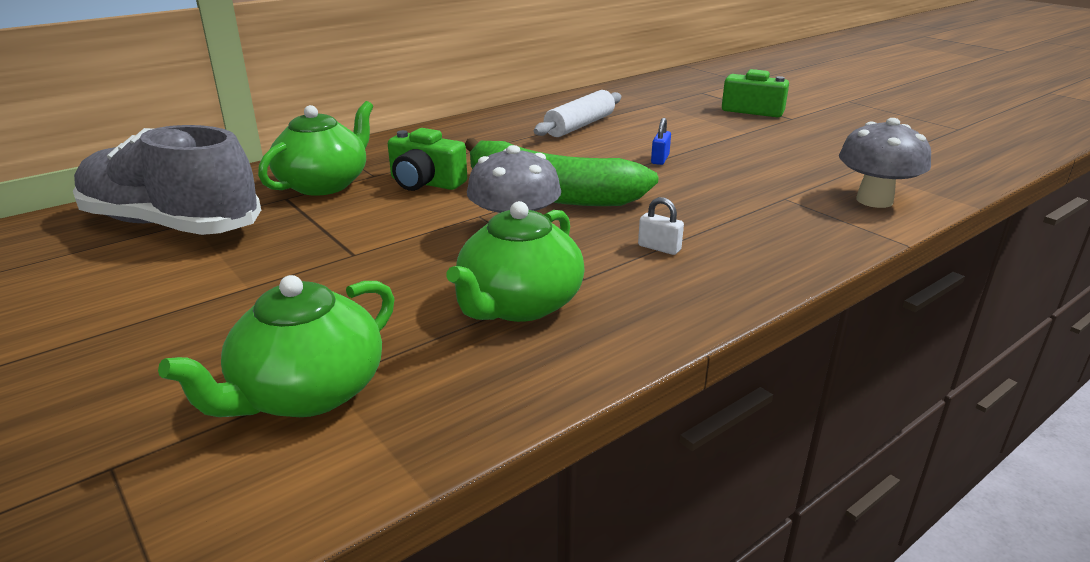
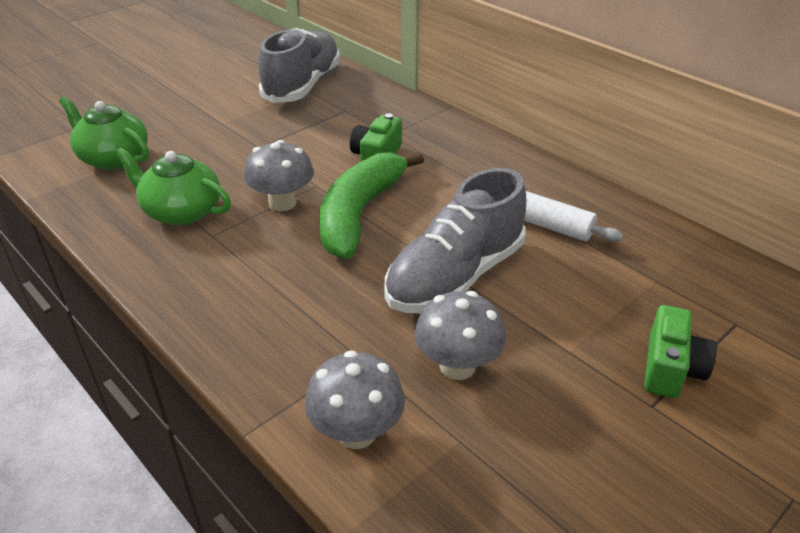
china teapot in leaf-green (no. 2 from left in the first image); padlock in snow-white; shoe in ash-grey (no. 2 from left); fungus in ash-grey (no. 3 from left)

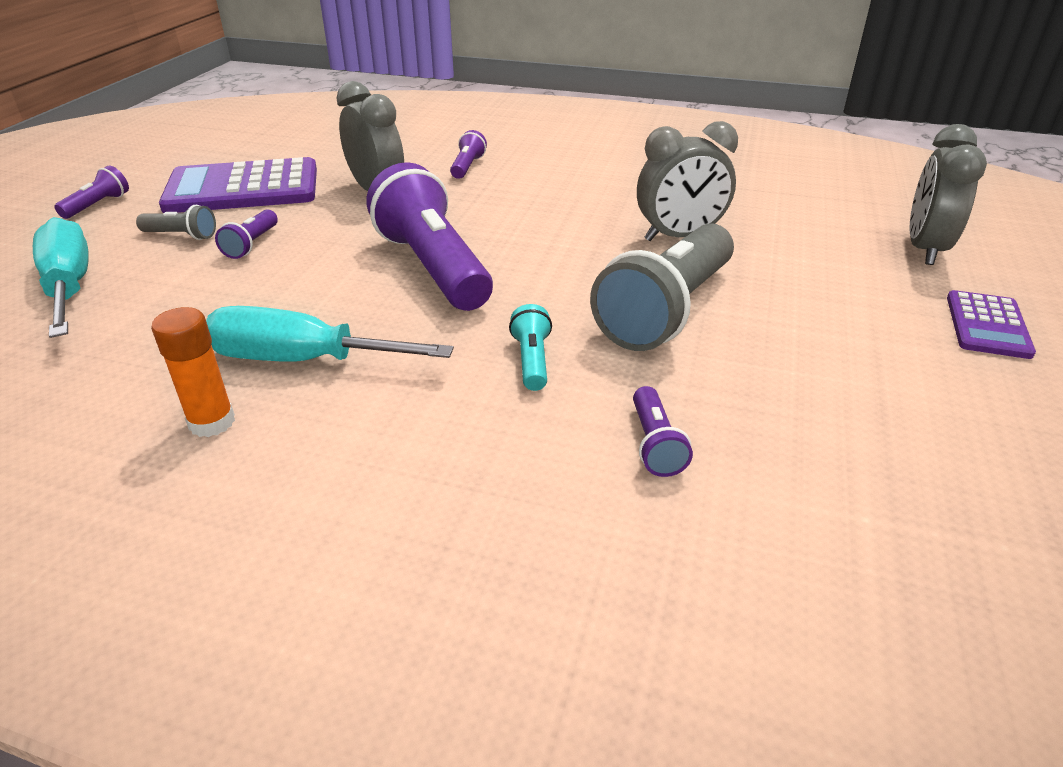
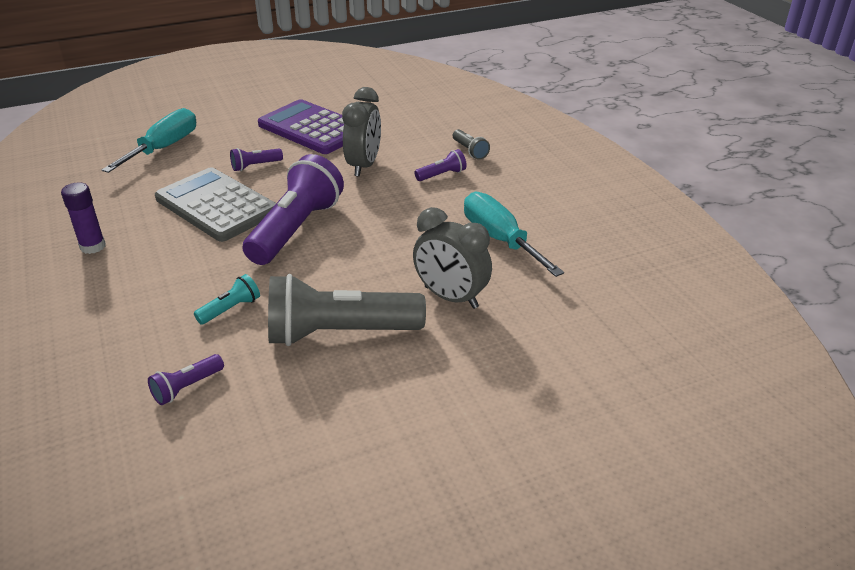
flashlight in violet (no. 1 from left in the first image); flashlight in ash-grey (no. 2 from left); glue in violet; hand screwdriver in turquoise (no. 2 from left); alarm clock in ash-grey (no. 3 from left in the first image); adding machine in violet (no. 2 from left in the first image); adding machine in ash-grey

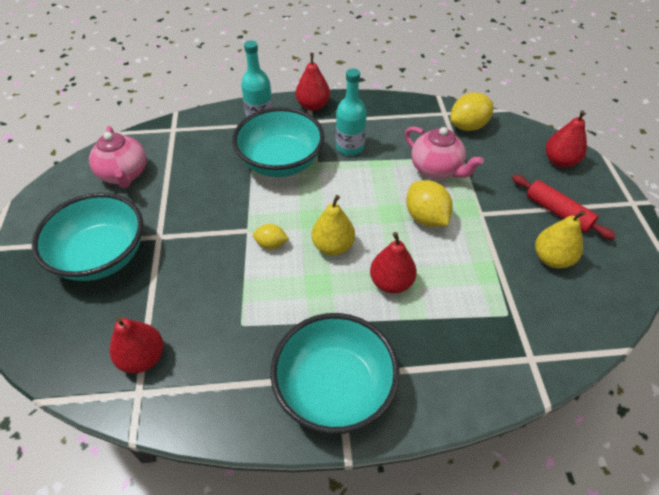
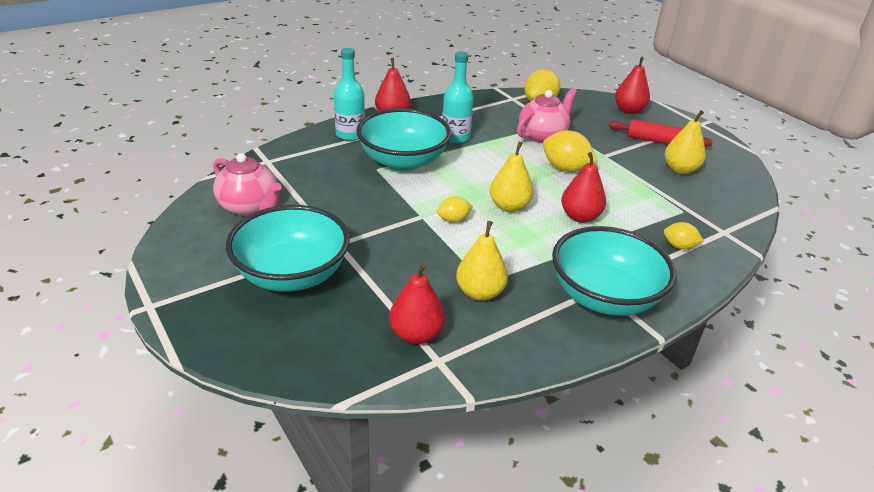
china teapot in rosy (no. 2 from left); toy pear in bright yellow (no. 1 from left); lemon in bright yellow (no. 4 from left)

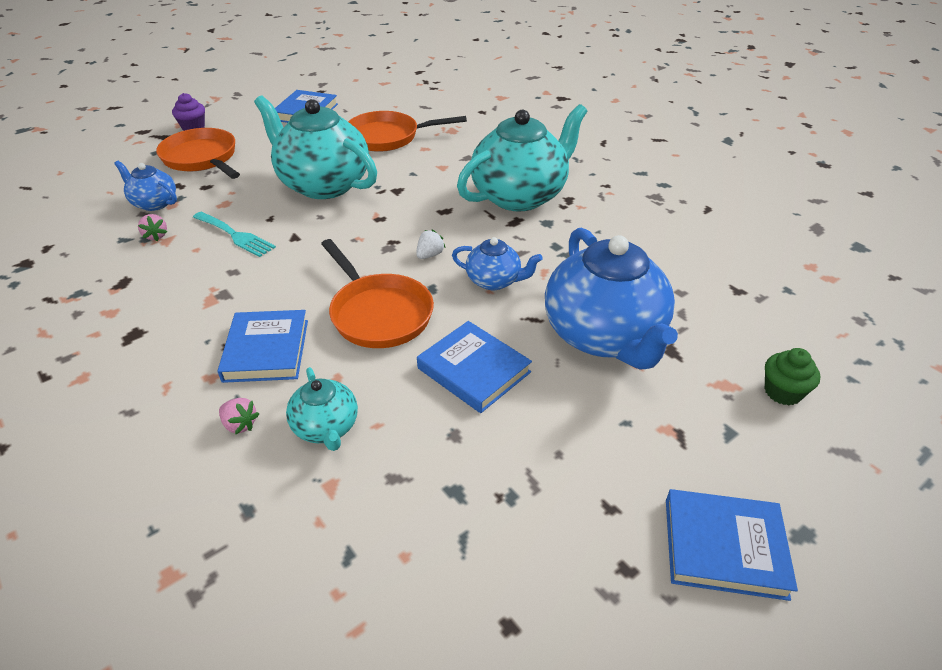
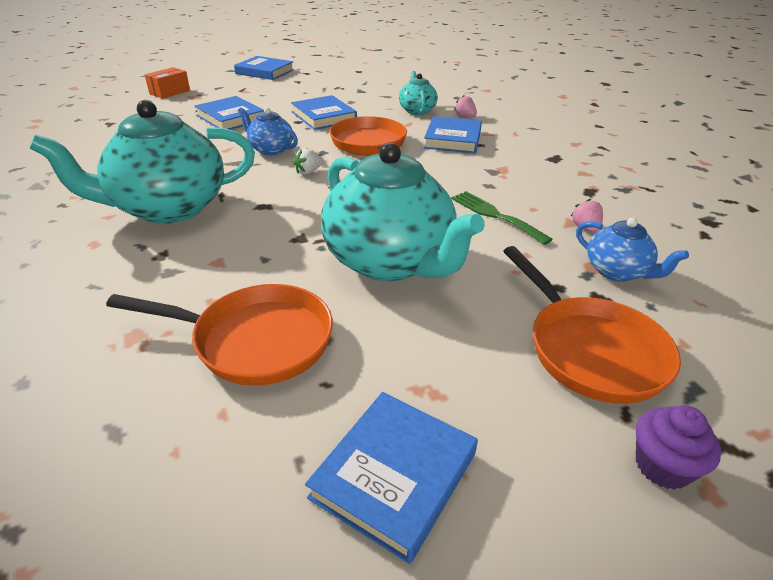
dinner fork in leaf-green; book in royal blue (no. 1 from left); box in bright orange

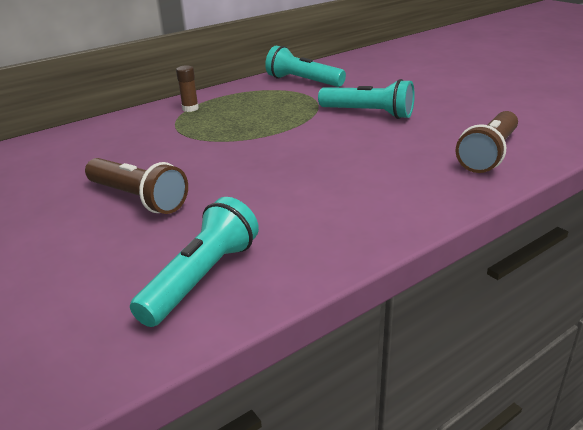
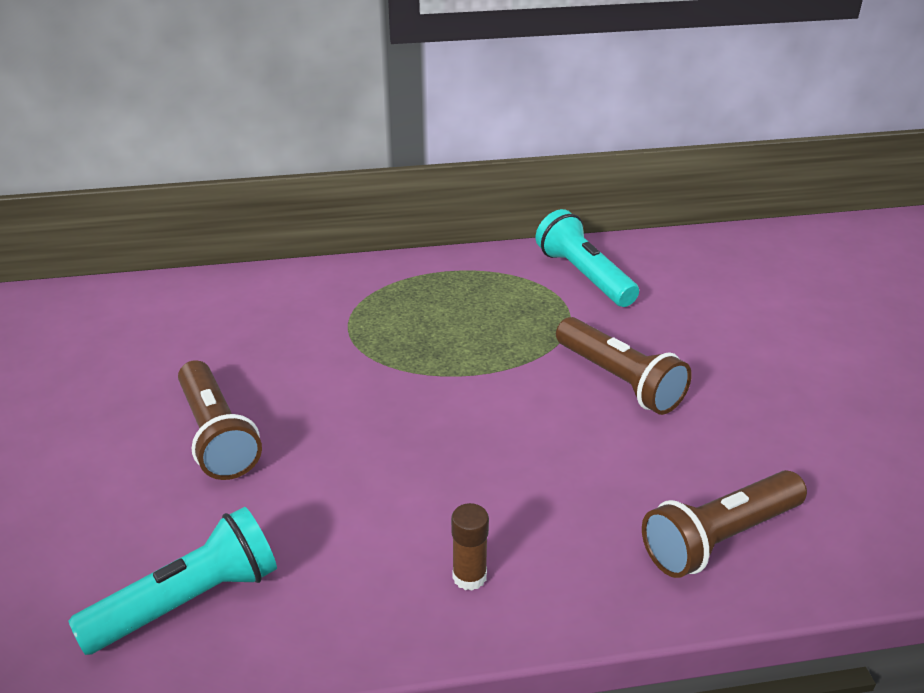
glue in dark brown; flashlight in dark brown (no. 2 from left)

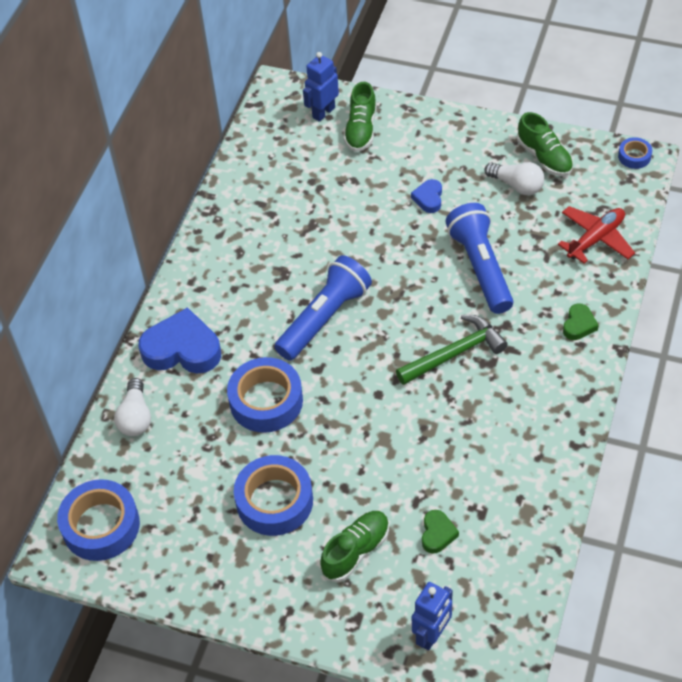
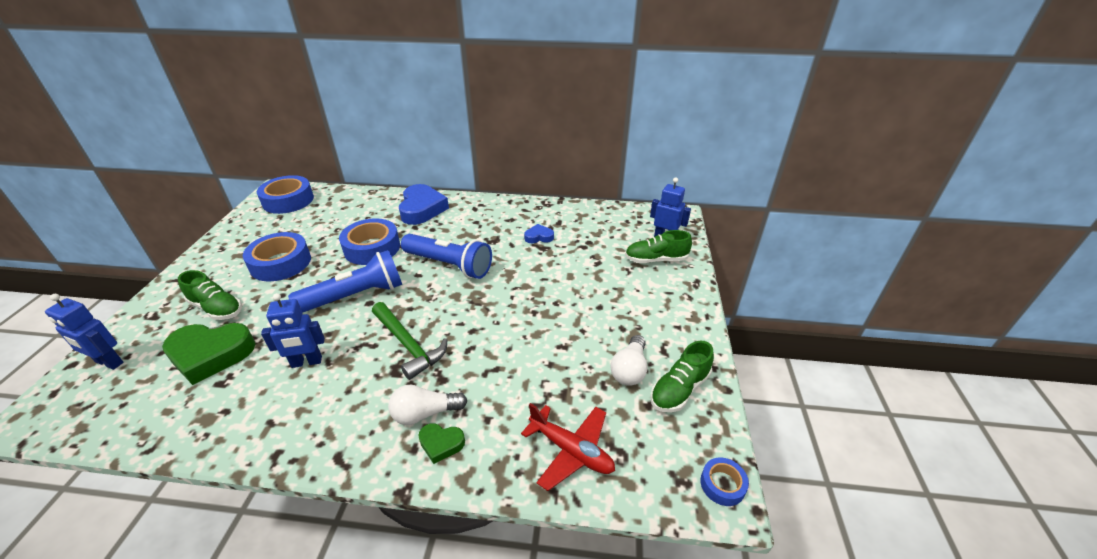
light bulb in snow-white (no. 1 from left); heart in royal blue (no. 2 from left); heart in leaf-green (no. 1 from left); flashlight in royal blue (no. 1 from left); toy robot in royal blue (no. 2 from left)

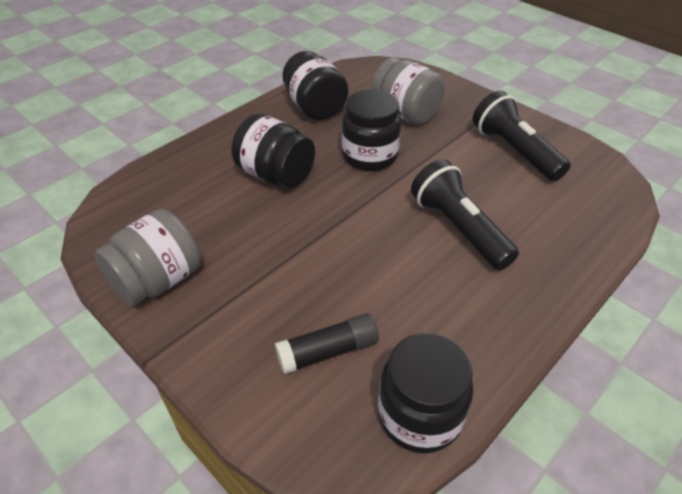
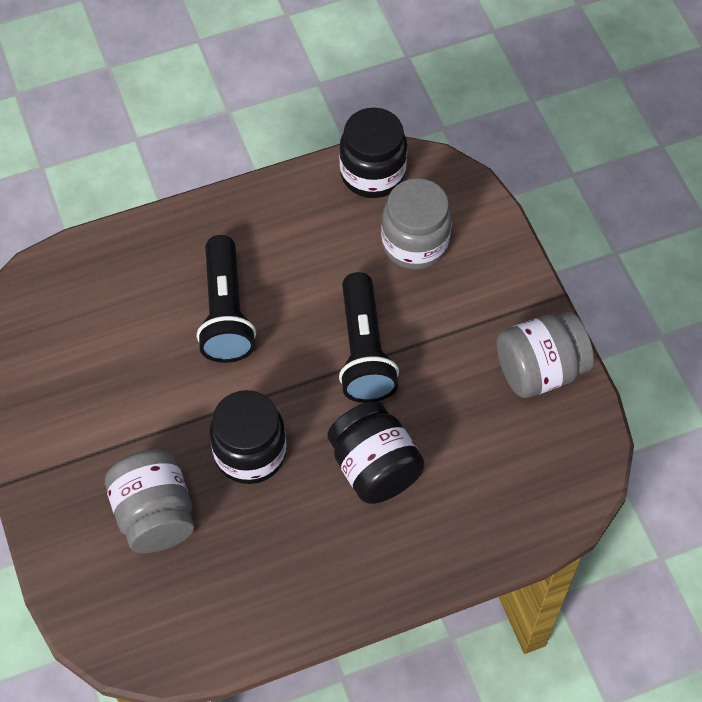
jar in ash-grey (no. 2 from left); jar in black (no. 2 from left in the first image); flashlight in black (no. 2 from left)

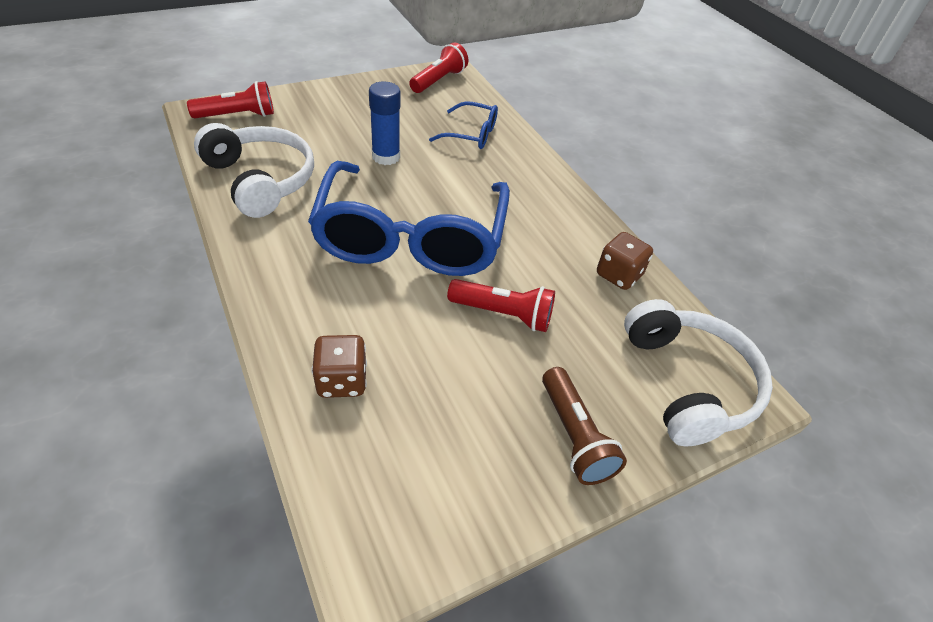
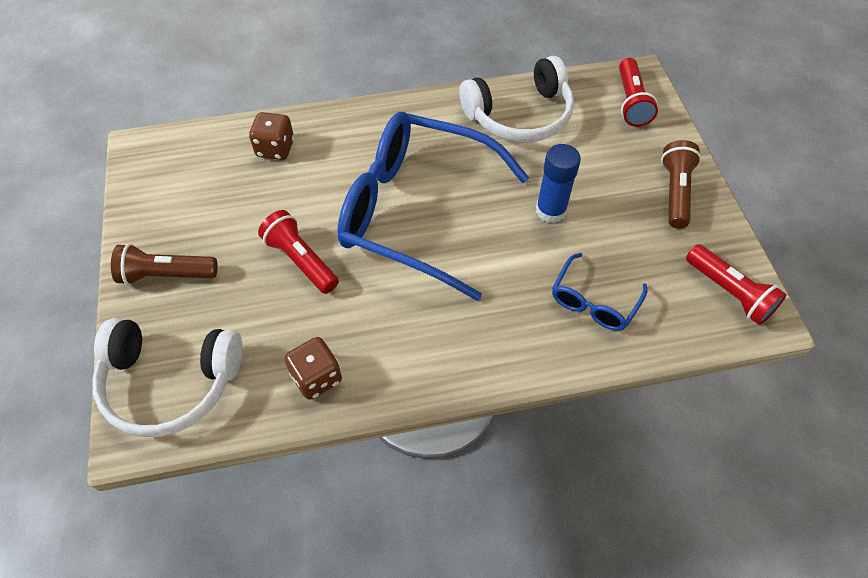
flashlight in red (no. 1 from left); flashlight in dark brown (no. 2 from left)

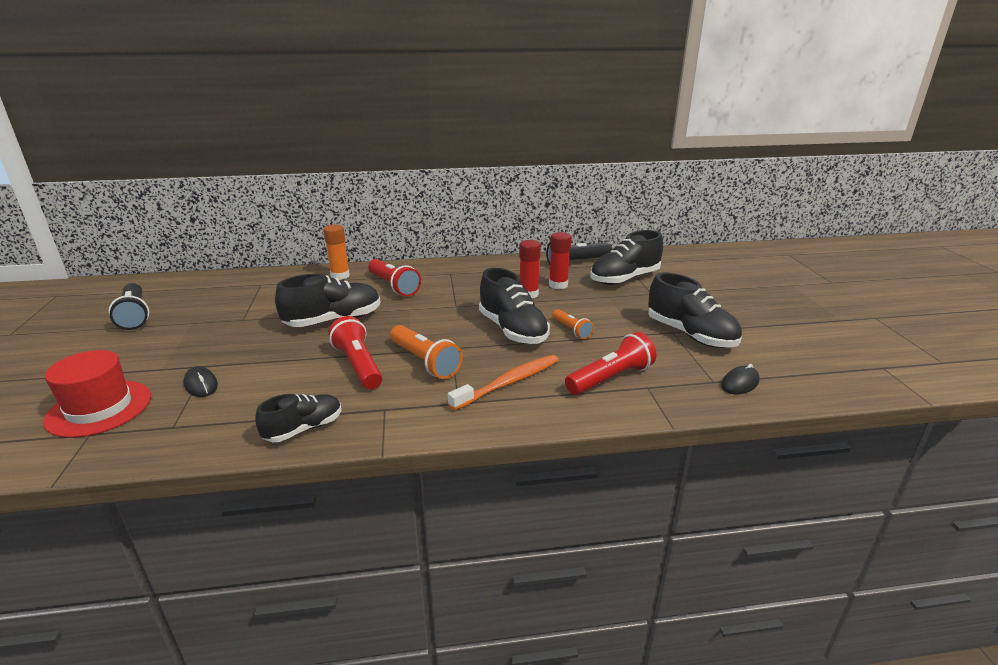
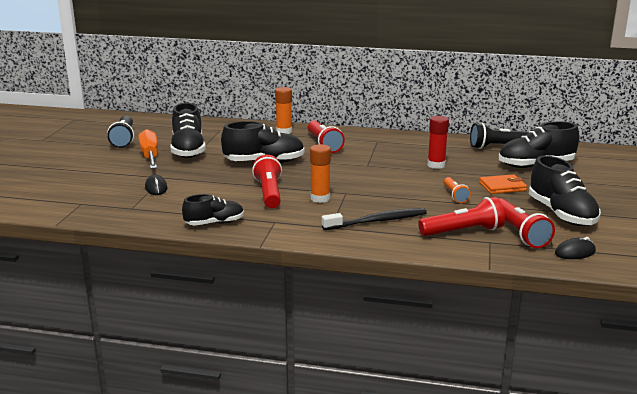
tall hat in red; glue in bright orange (no. 2 from left); toothbrush in black; shoe in black (no. 1 from left); glue in red (no. 2 from left in the first image); hand screwdriver in bright orange; card wallet in bright orange; flashlight in red (no. 4 from left)

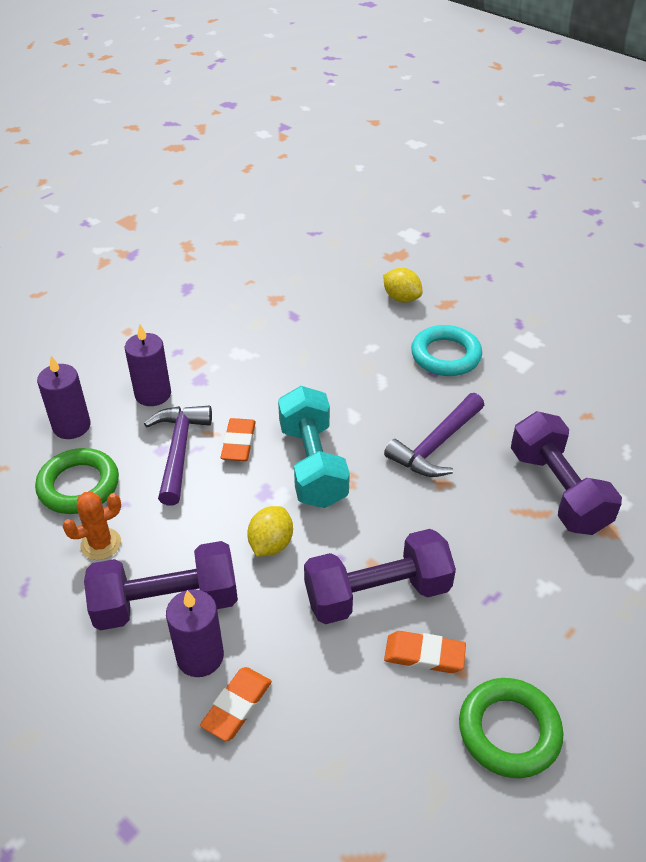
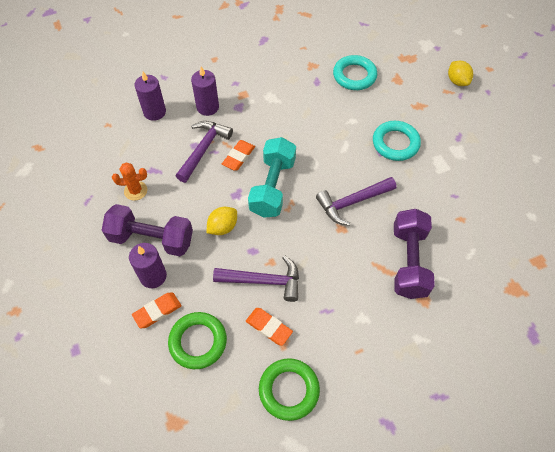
ring in leaf-green (no. 1 from left); carpenter's hammer in violet (no. 2 from left); lemon in bright yellow (no. 2 from left); ring in turquoise (no. 1 from left)

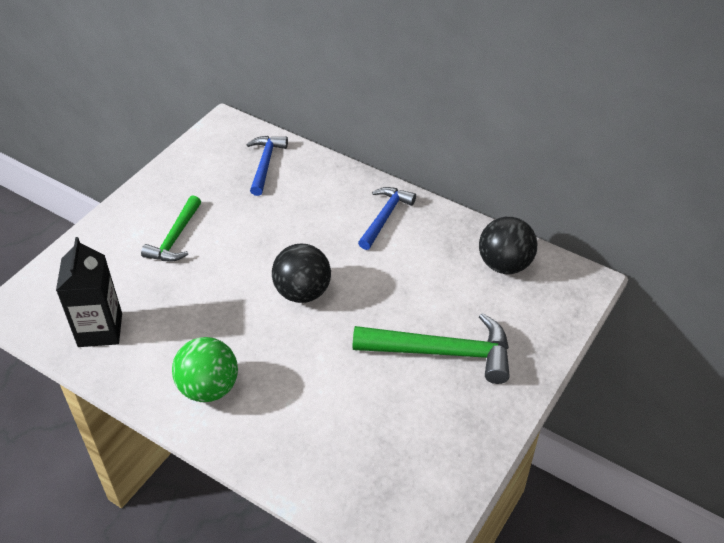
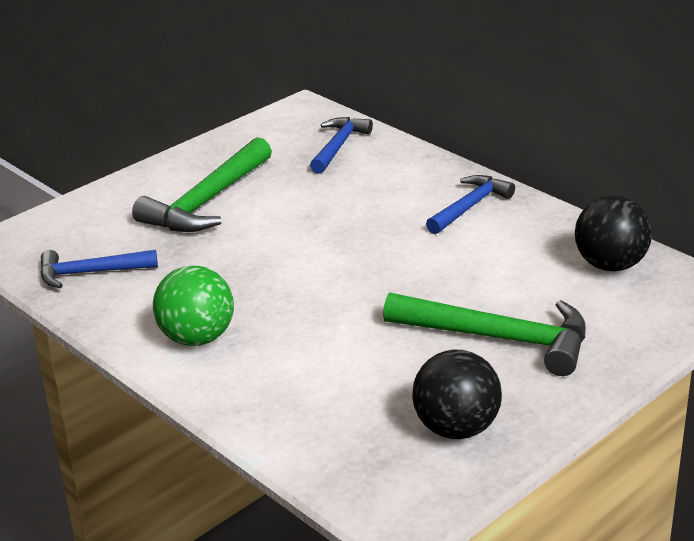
carpenter's hammer in royal blue (no. 1 from left); carpenter's hammer in leaf-green (no. 1 from left); sphere in black (no. 1 from left)

